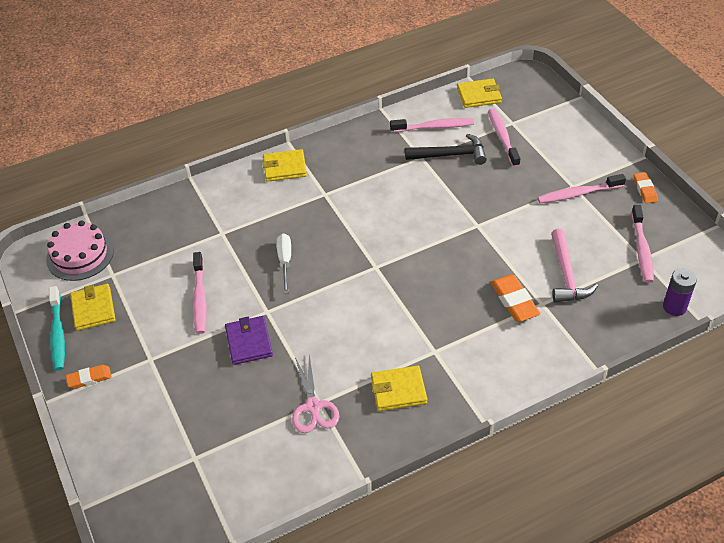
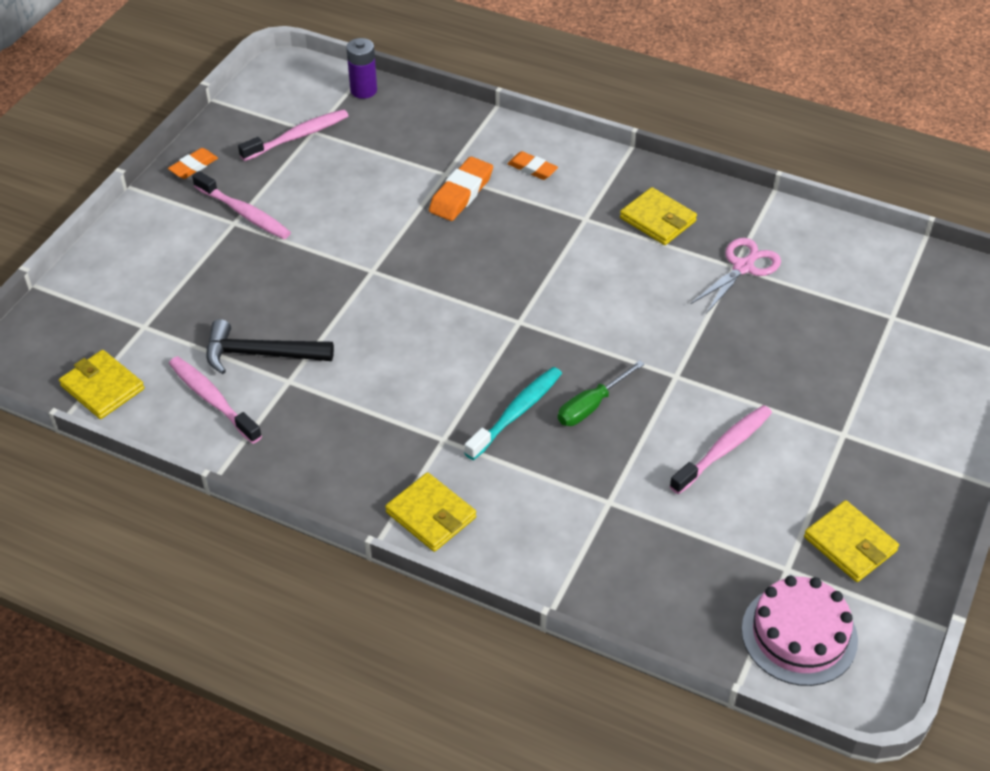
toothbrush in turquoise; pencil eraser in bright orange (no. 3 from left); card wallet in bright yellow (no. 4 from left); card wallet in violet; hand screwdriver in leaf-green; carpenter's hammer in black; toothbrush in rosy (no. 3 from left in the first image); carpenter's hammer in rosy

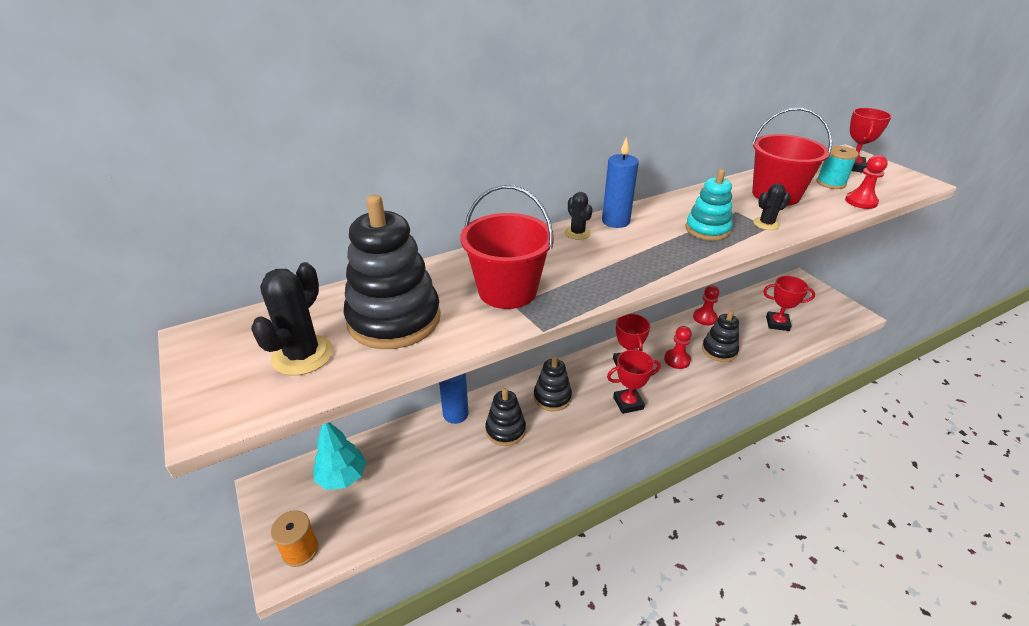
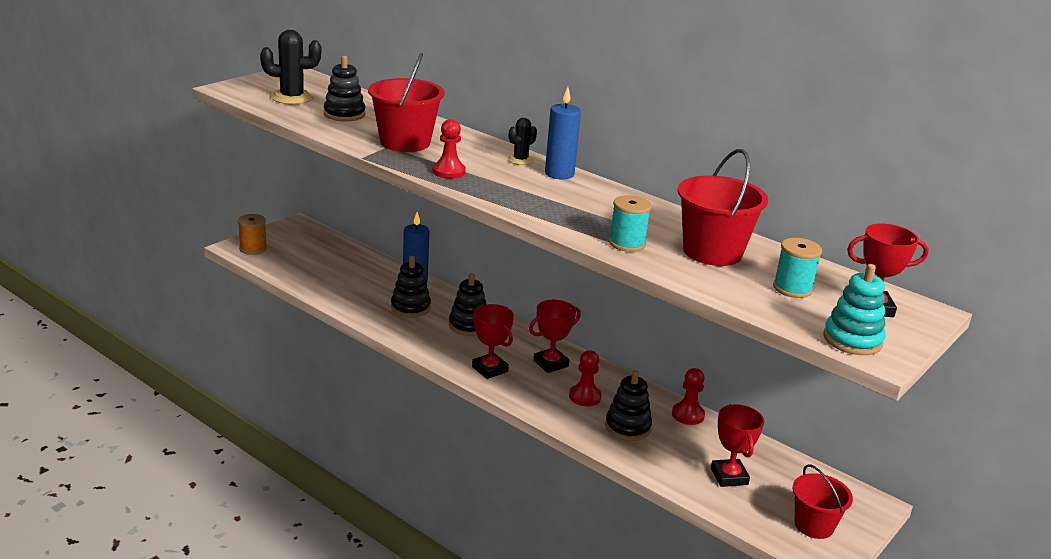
toy tree in turquoise; ring stacker in black (no. 1 from left); ring stacker in turquoise; reel of thread in turquoise (no. 1 from left); game pawn in red (no. 1 from left); pail in red (no. 3 from left)

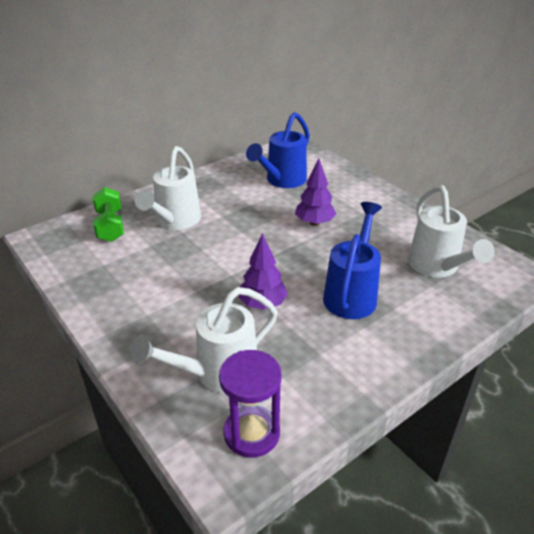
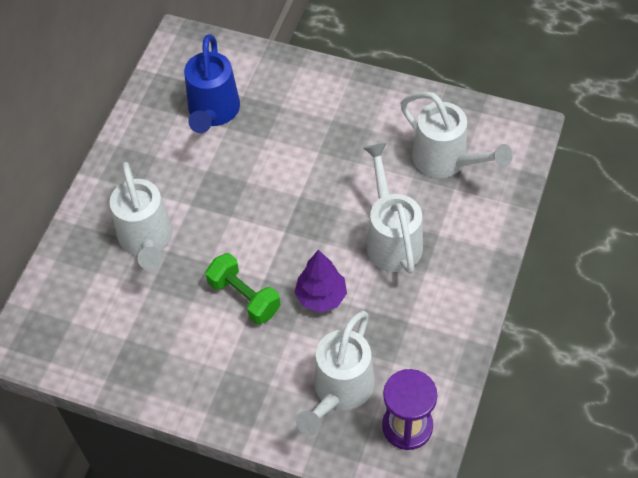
free weight in leaf-green; toy tree in violet (no. 2 from left in the first image); sprinkling can in snow-white (no. 3 from left)

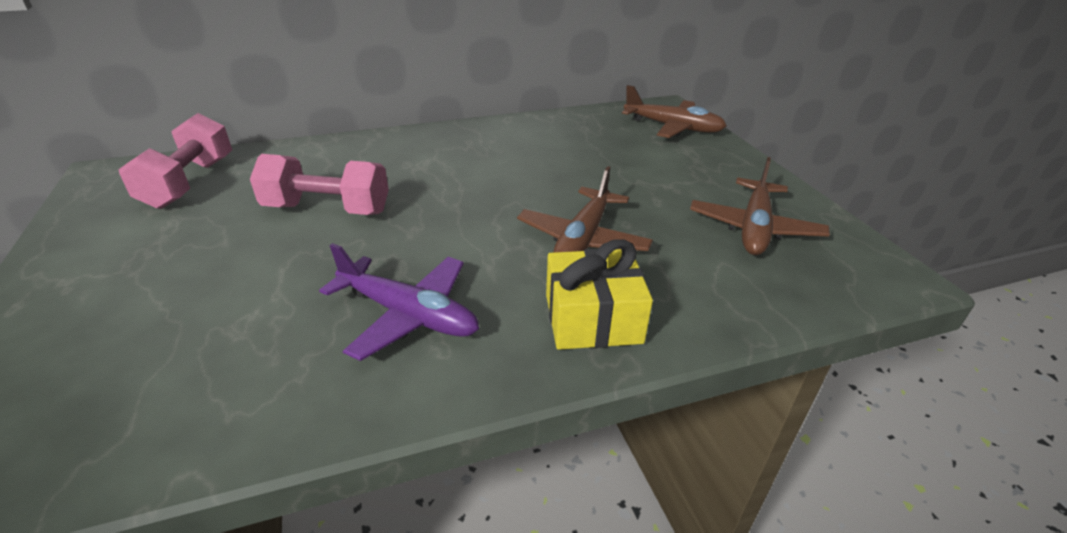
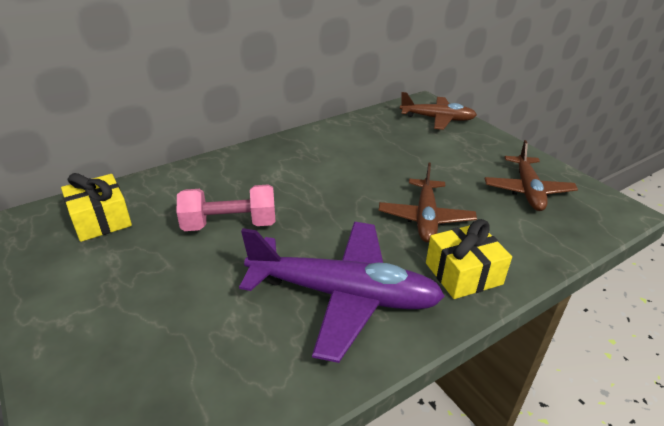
present in bright yellow (no. 1 from left); plane in violet

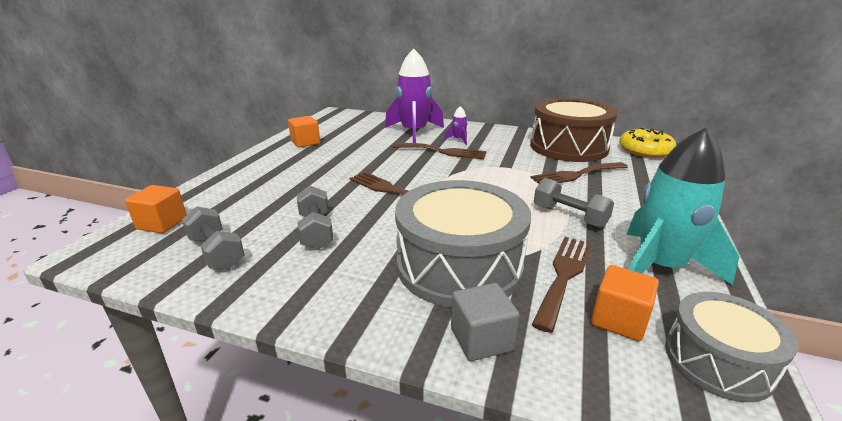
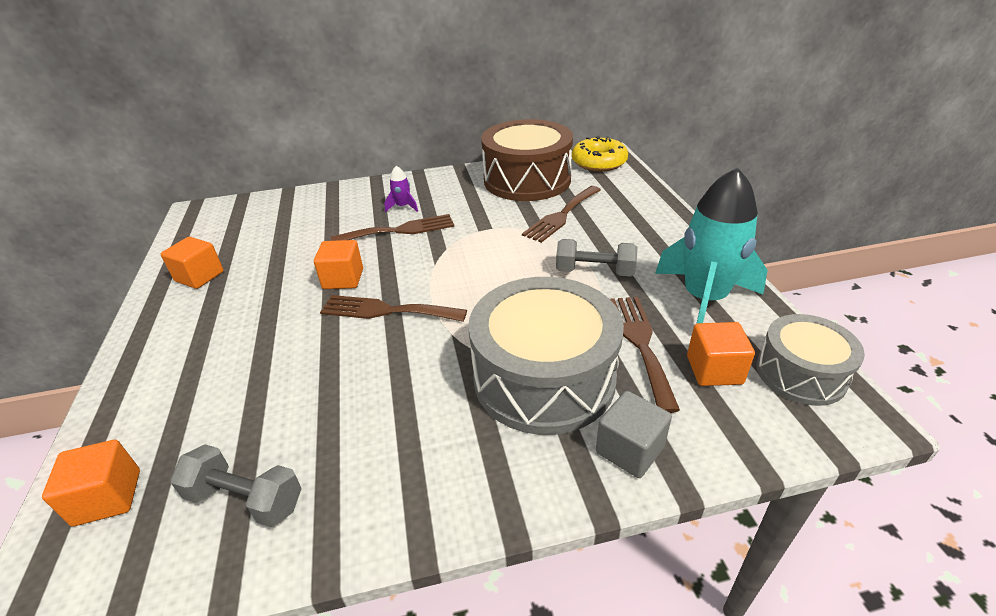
free weight in ash-grey (no. 2 from left in the first image); rocket in violet (no. 1 from left in the first image); block in bright orange (no. 3 from left)

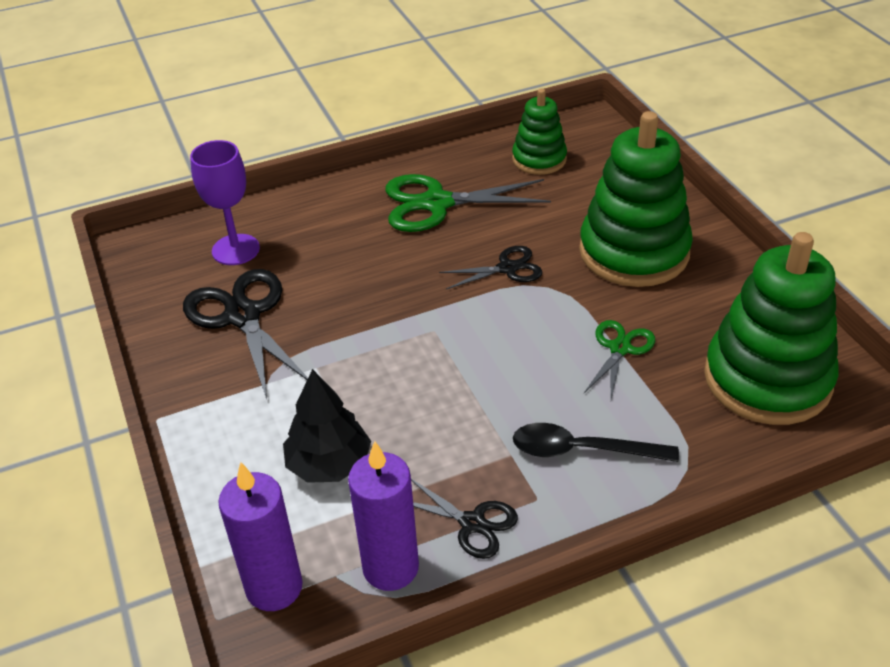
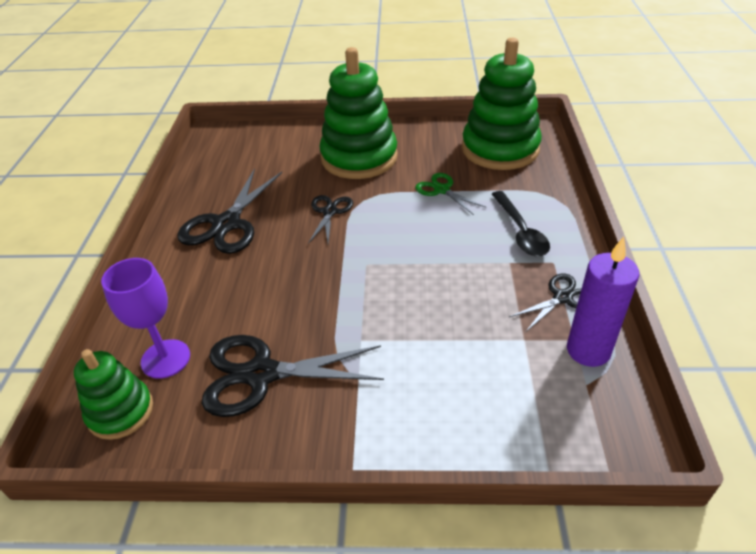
candle in violet (no. 1 from left in the first image); toy tree in black; shears in black (no. 1 from left); ring stacker in leaf-green (no. 1 from left); teaspoon in black

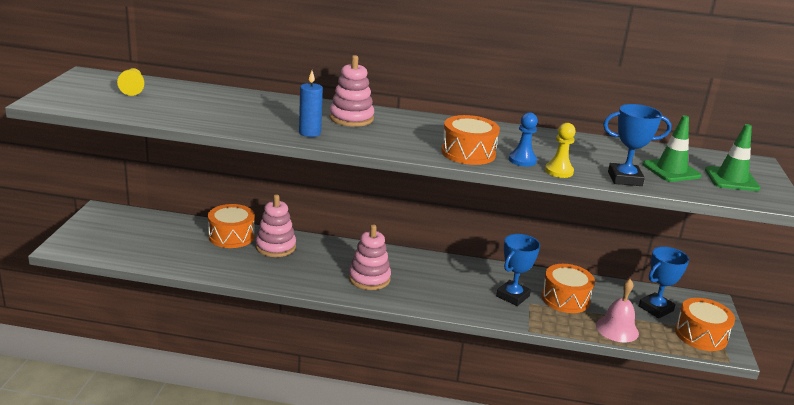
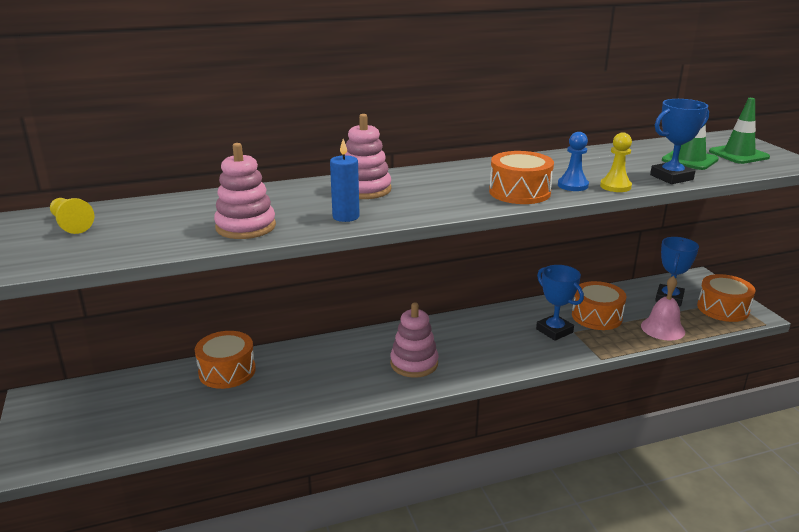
ring stacker in rosy (no. 1 from left); trophy in royal blue (no. 1 from left)

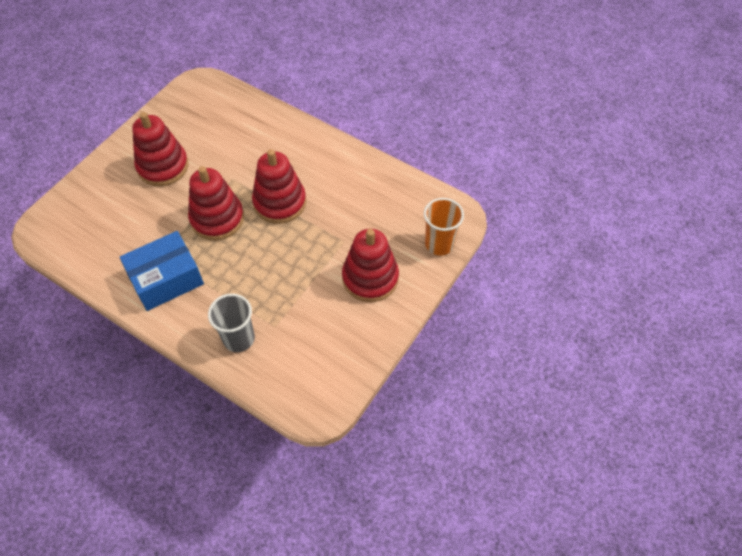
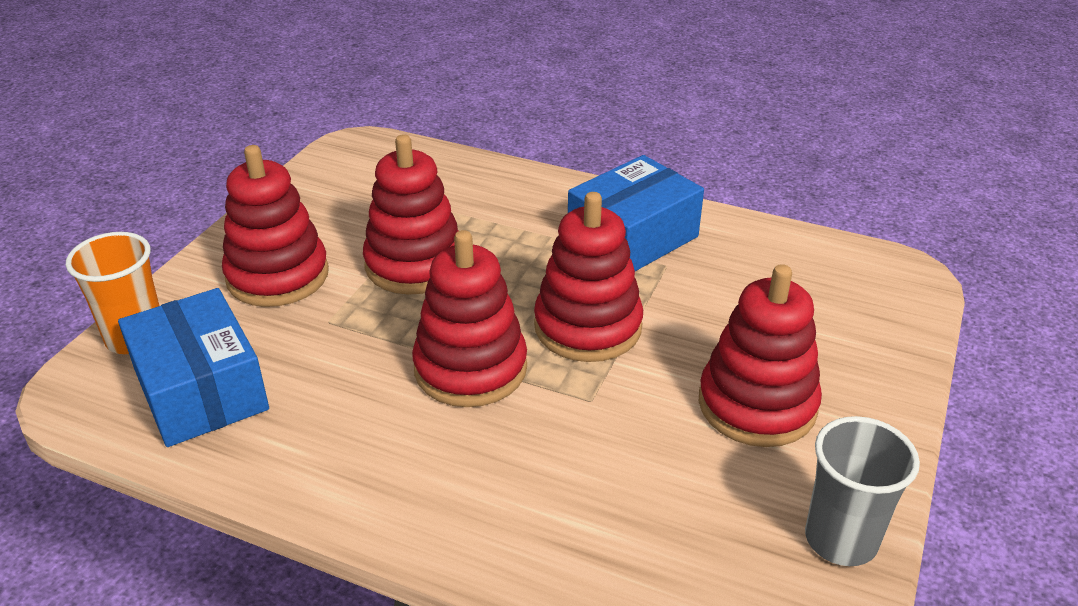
tumbler in ash-grey; box in royal blue (no. 1 from left); ring stacker in red (no. 2 from left)

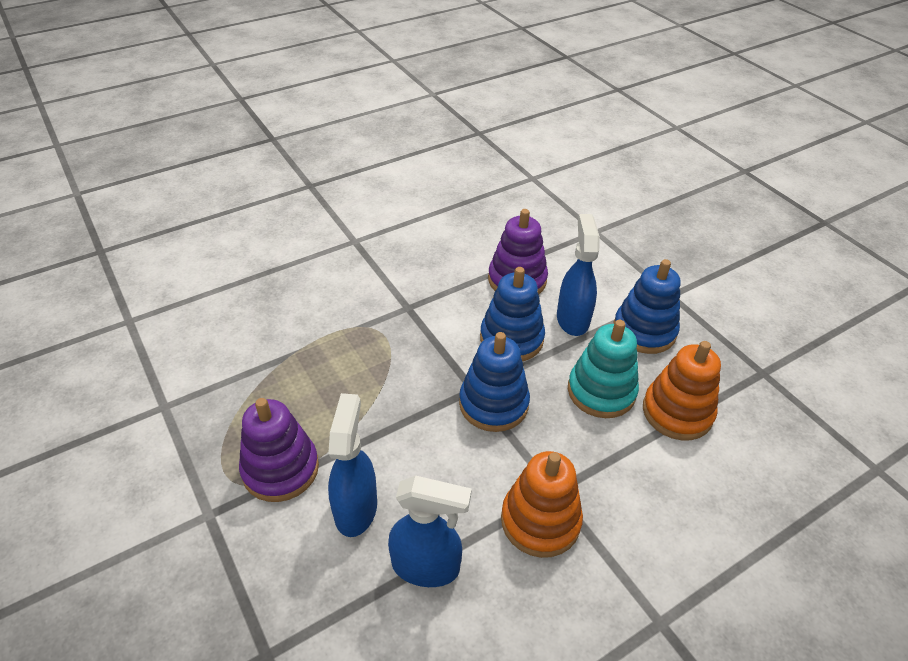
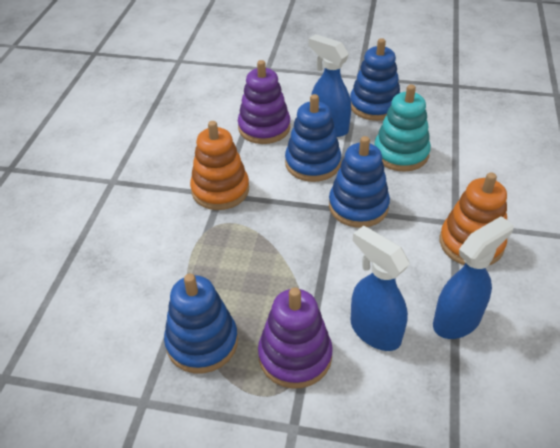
ring stacker in bright orange (no. 1 from left); ring stacker in royal blue (no. 1 from left)

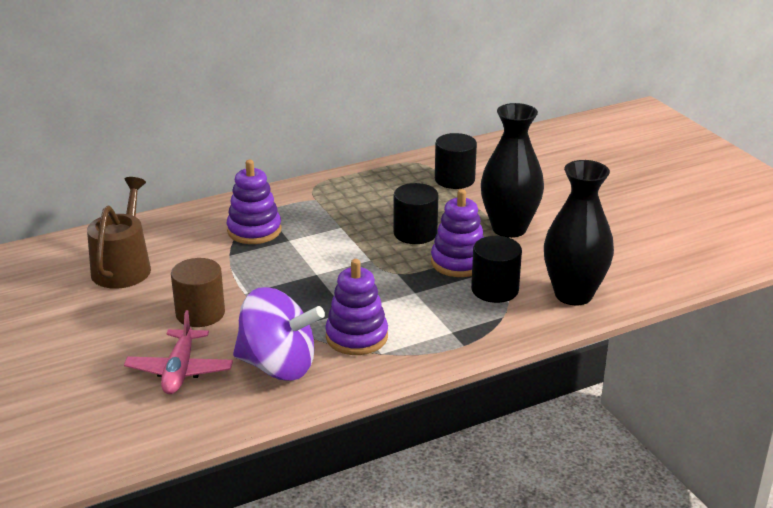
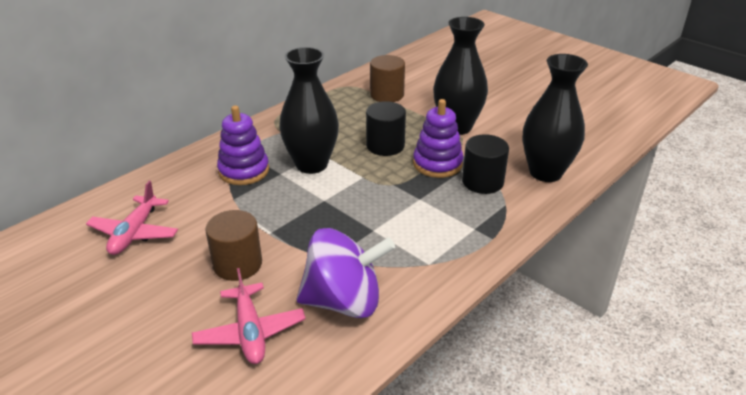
plane in rosy (no. 1 from left); ring stacker in violet (no. 2 from left in the first image); solid cylinder in dark brown (no. 2 from left); tall vase in black (no. 1 from left)

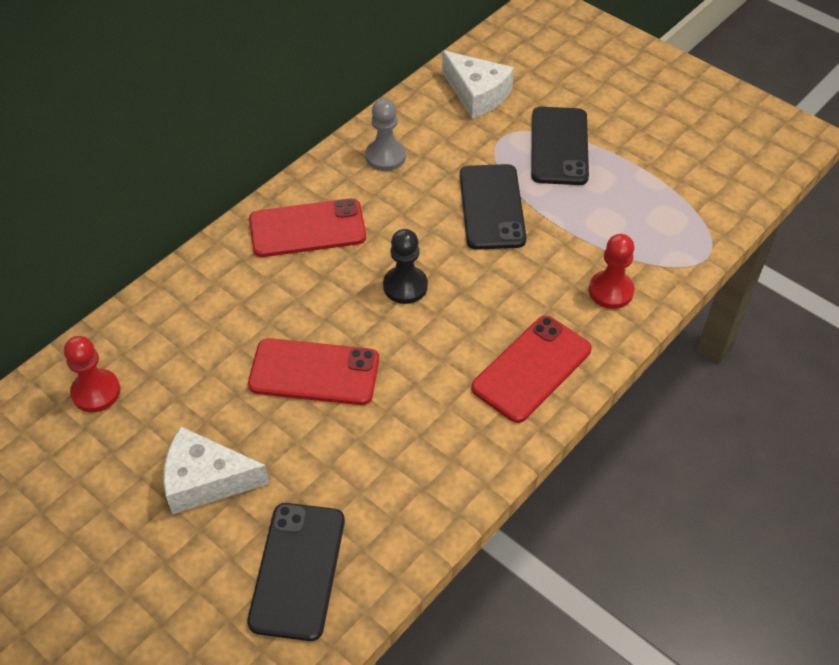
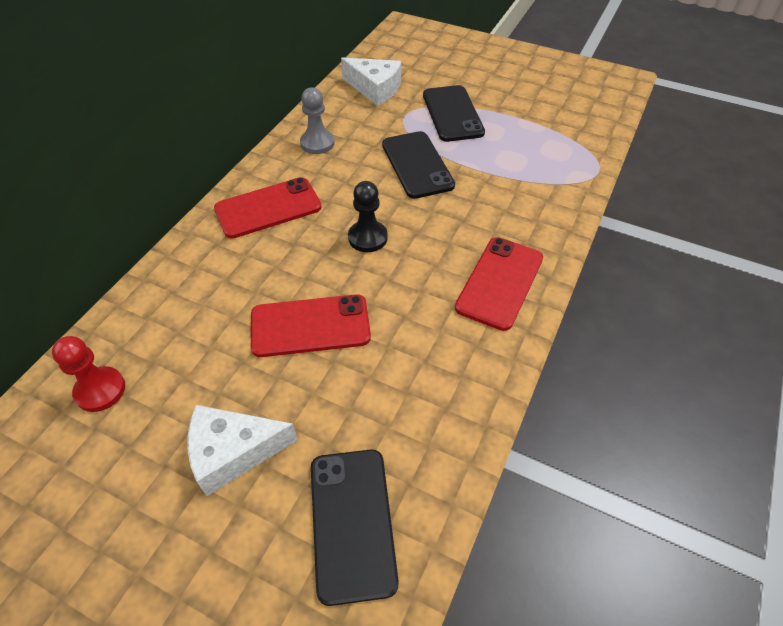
game pawn in red (no. 2 from left in the first image)

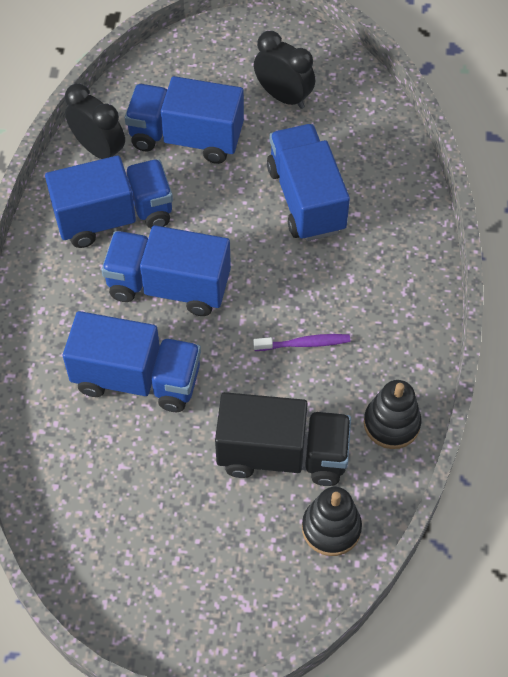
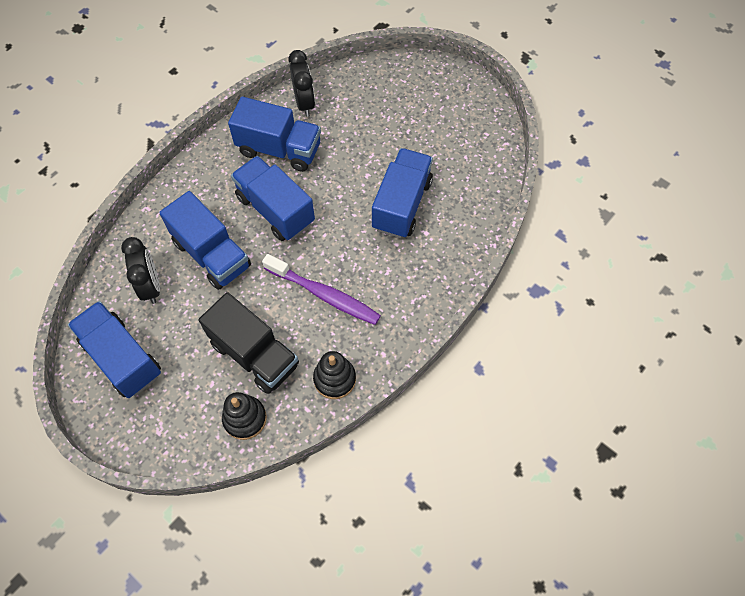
truck in royal blue (no. 1 from left); toothbrush in violet; alarm clock in black (no. 1 from left)

